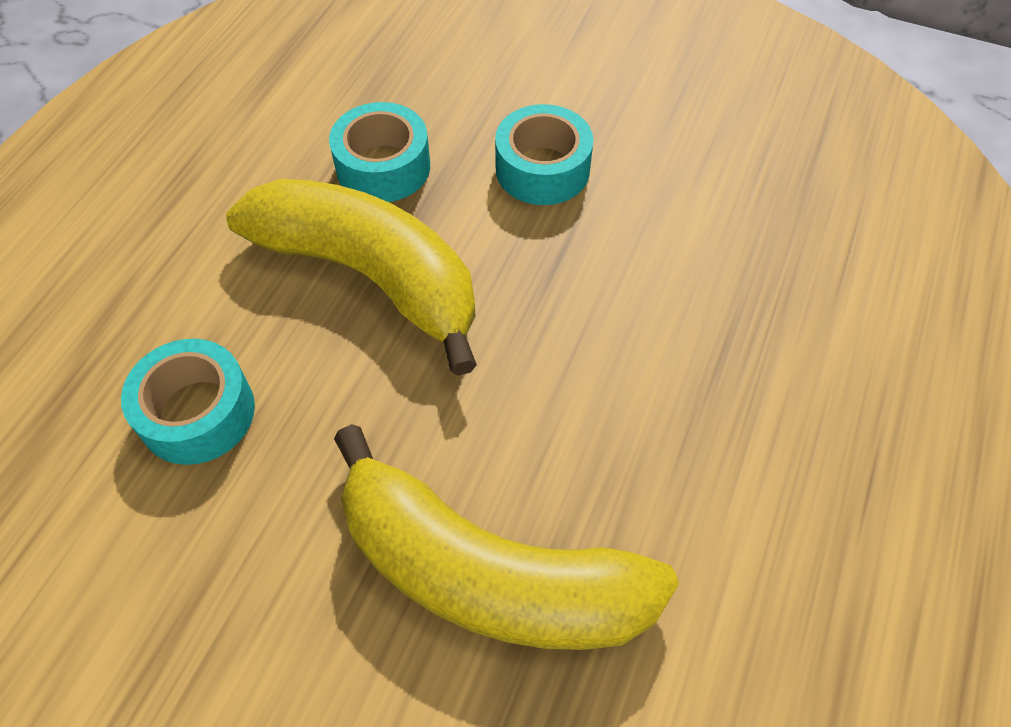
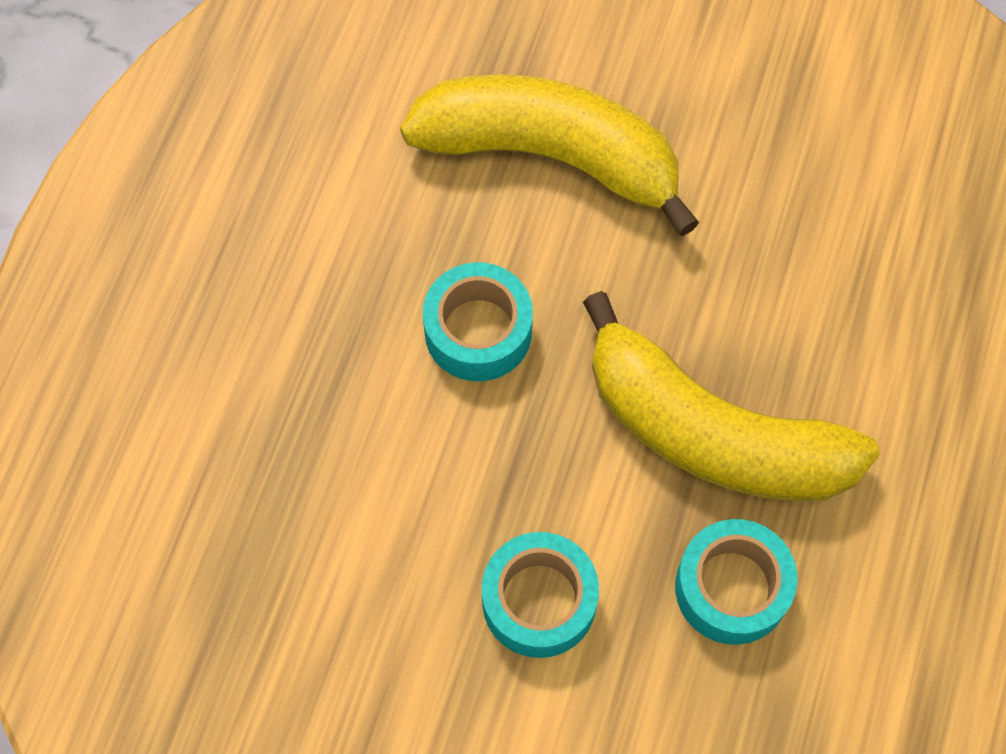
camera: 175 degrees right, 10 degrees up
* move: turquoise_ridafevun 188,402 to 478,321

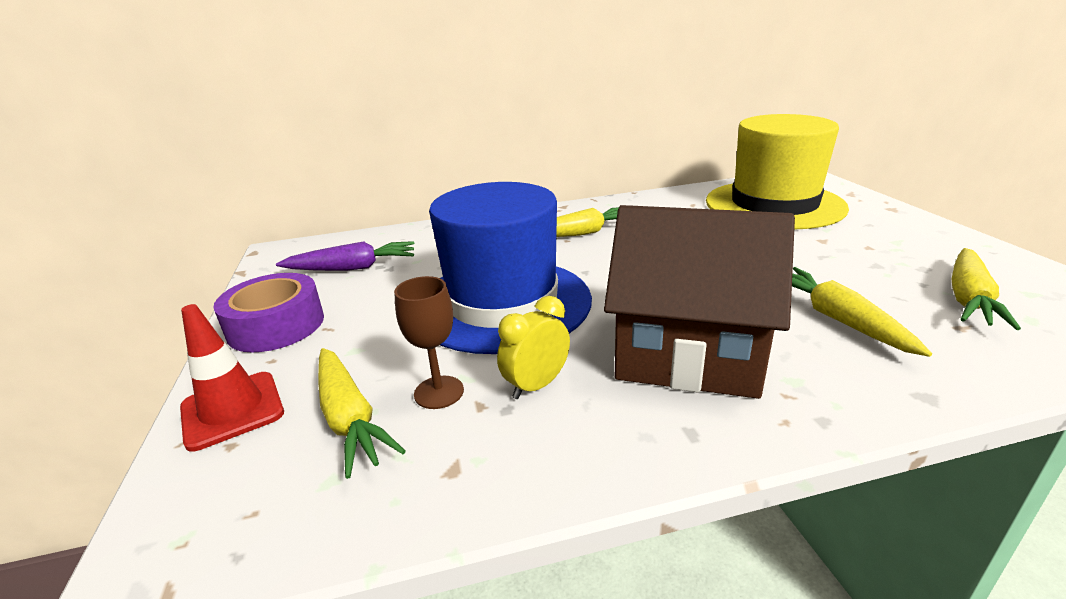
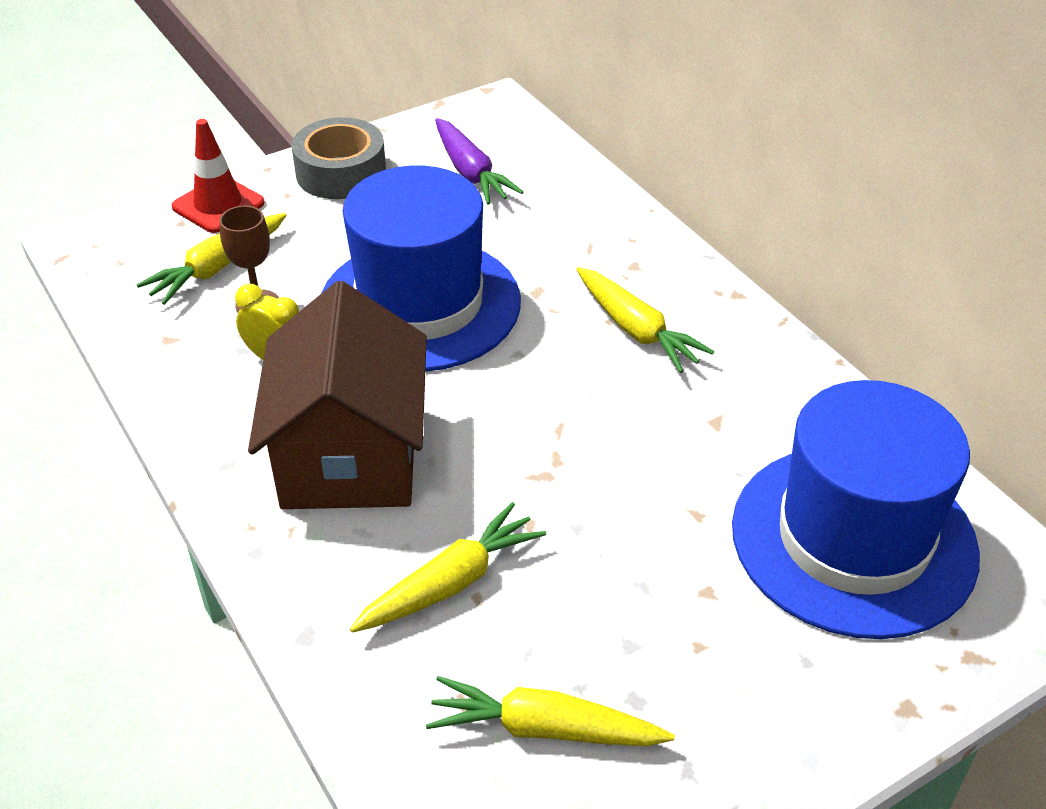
camera: 70 degrees right, 15 degrees up
* recolor: purple_ridafevun 268,312 to grey_ridafevun 339,158
* recolor: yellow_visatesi 777,172 to blue_visatesi 856,509

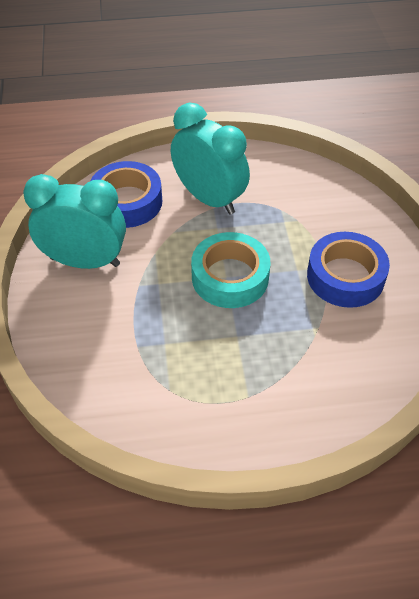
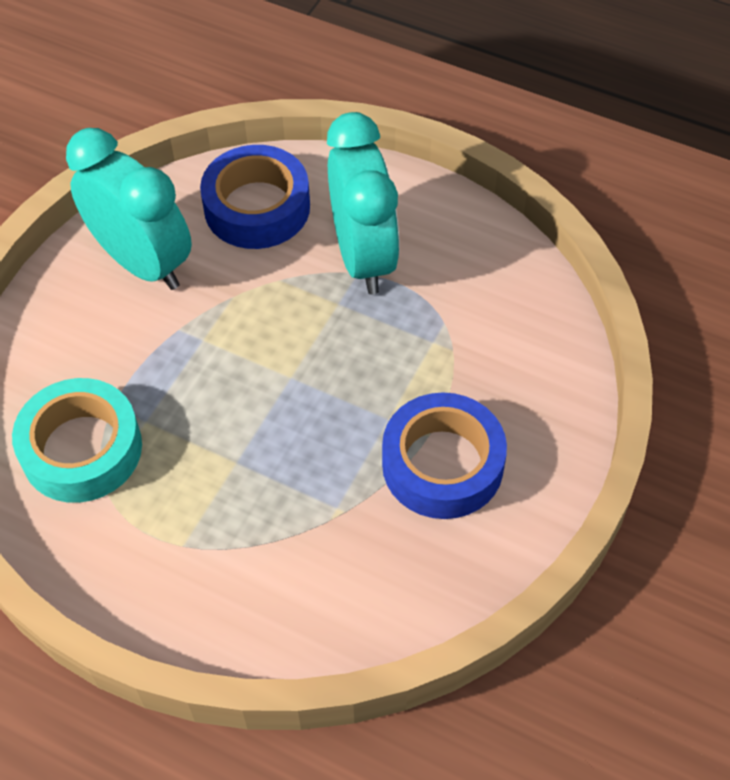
camera: 35 degrees right, 5 degrees up
* move: turquoise_ridafevun 231,270 to 77,440

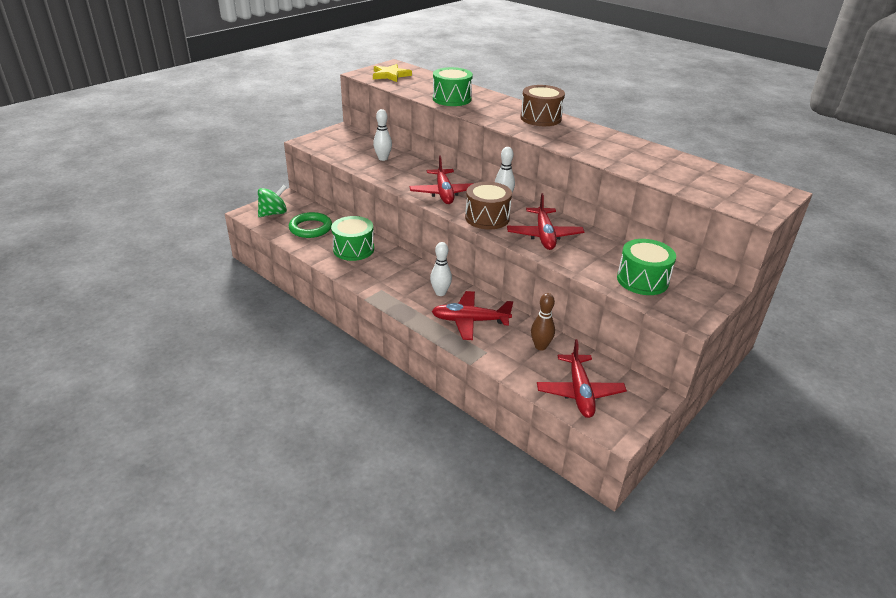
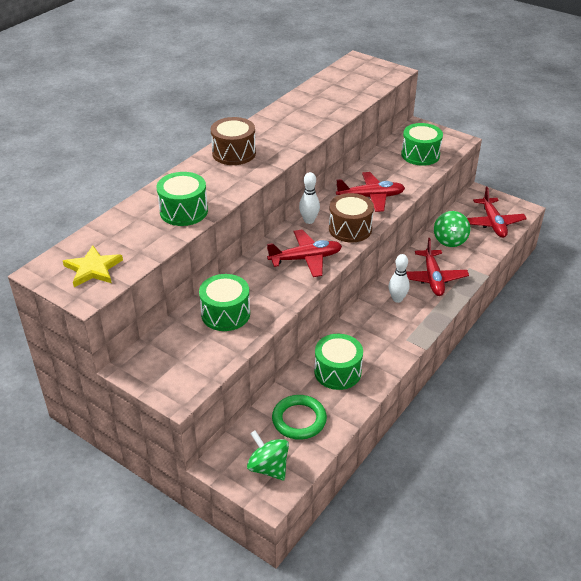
camera: 95 degrees left, 5 degrees up
* replace: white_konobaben 382,135 to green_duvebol 224,302
* replace: brown_konobaben 543,322 to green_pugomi 452,229
* rotate: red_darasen 582,378 = 497,212 90 degrees clockwise

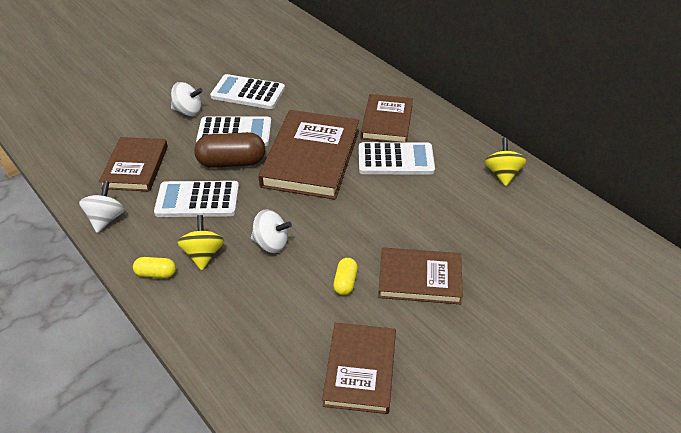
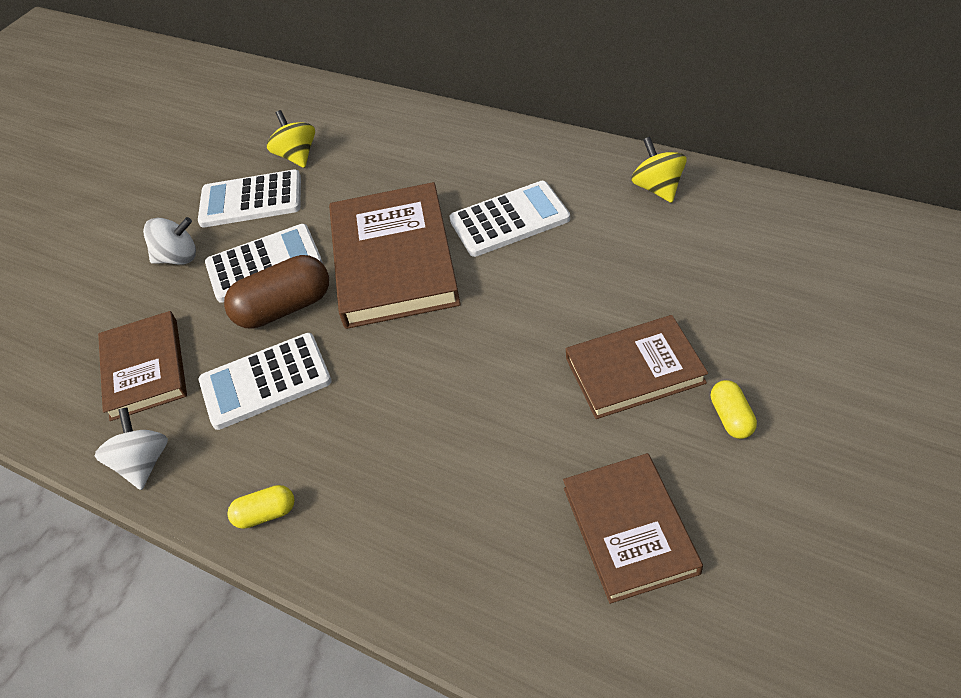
camera: 15 degrees left, 5 degrees up
* delete: white_pugomi 271,231
* delete: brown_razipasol 387,118
* move: yellow_pugomi 200,242 to 291,139
* move: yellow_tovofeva 345,276 to 734,409

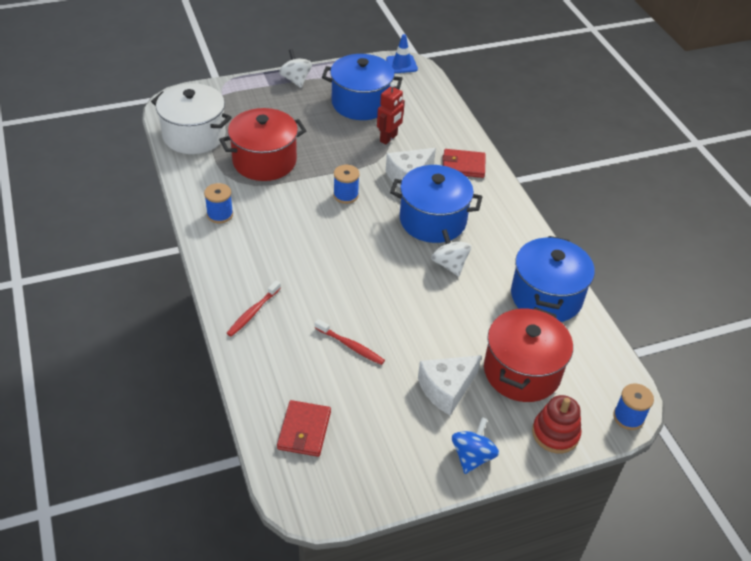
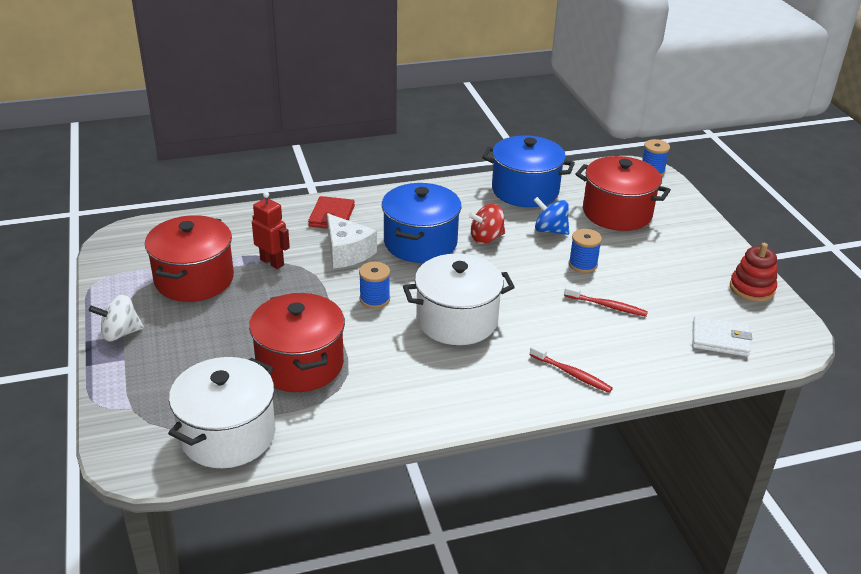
camera: 85 degrees left, 10 degrees down
* delete: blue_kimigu 402,53
* delete: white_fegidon 450,385
* insert: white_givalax 459,299
* move: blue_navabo 218,203 to 585,251
* move: blue_pugomi 475,445 to 551,216
* move: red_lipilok 557,424 to 753,272
* recolor: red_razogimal 304,428 to white_razogimal 722,336
* recolor: blue_givalax 362,87 to red_givalax 189,258
* recolor: white_pugomi 451,252 to red_pugomi 486,224
* rotate: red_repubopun 350,342 = 606,301 75 degrees clockwise

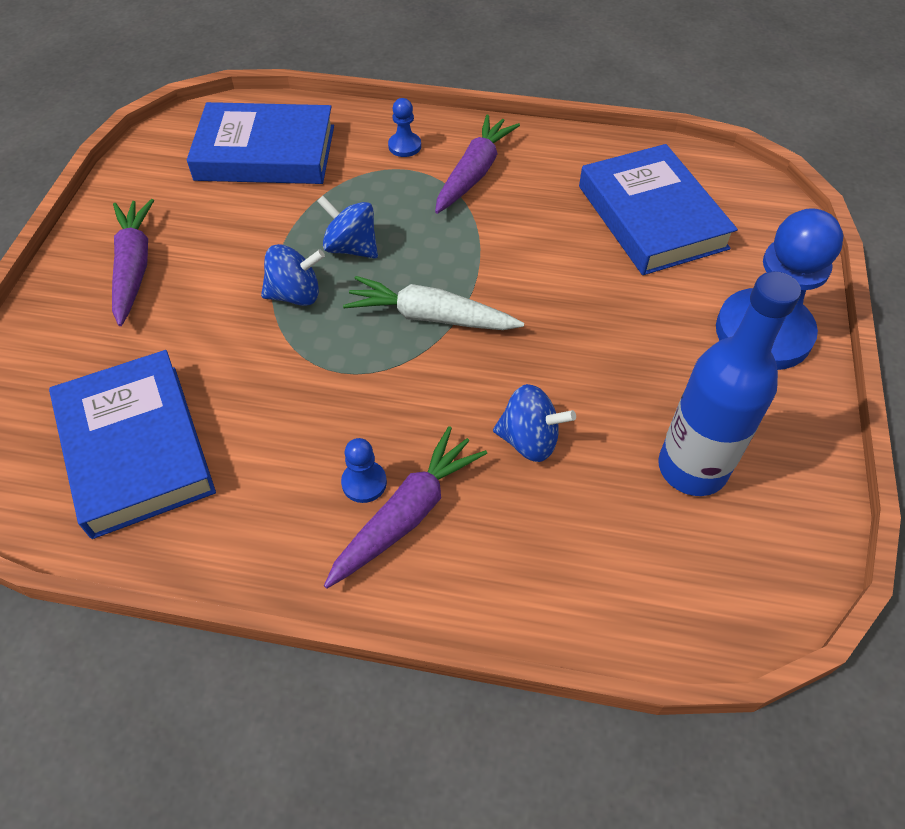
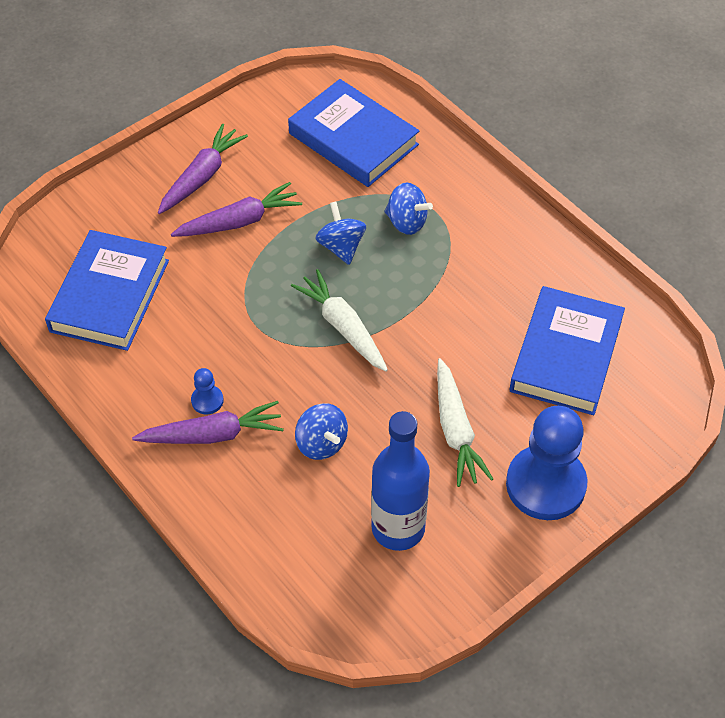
camera: 40 degrees right, 0 degrees up
* delete: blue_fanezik 404,127
* insert: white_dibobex 465,422
* move: blue_pugomi 293,275 to 408,209
* move: purple_dibobex 477,164 to 236,209

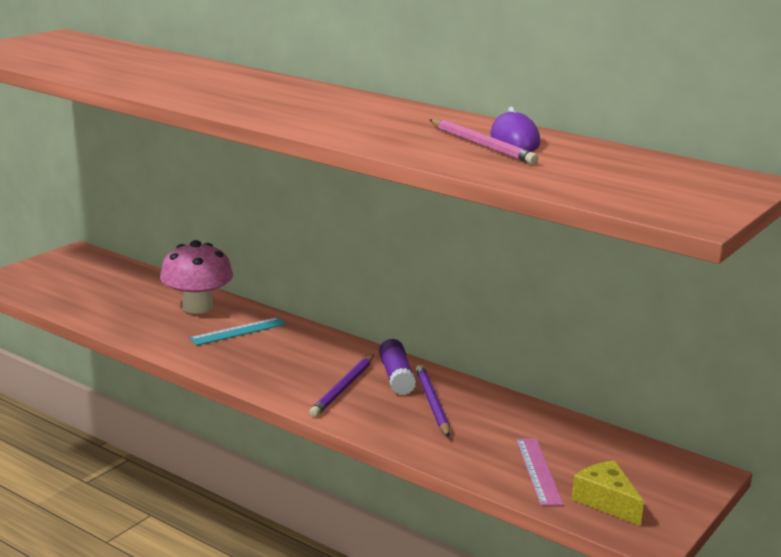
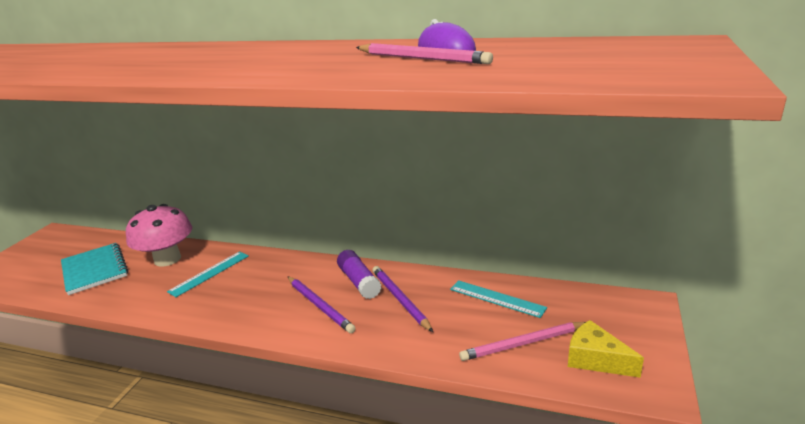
camera: 15 degrees left, 5 degrees up
* insert: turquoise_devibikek 94,269
* insert: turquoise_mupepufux 498,299
* replace: pink_mupepufux 540,472 to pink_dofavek 522,341
* rotate: purple_dofavek 341,386 = 321,304 45 degrees counterclockwise

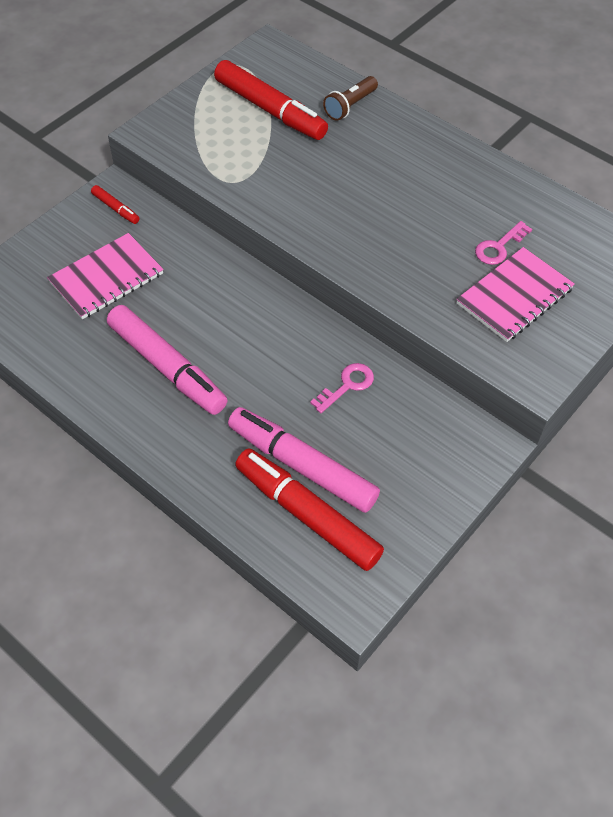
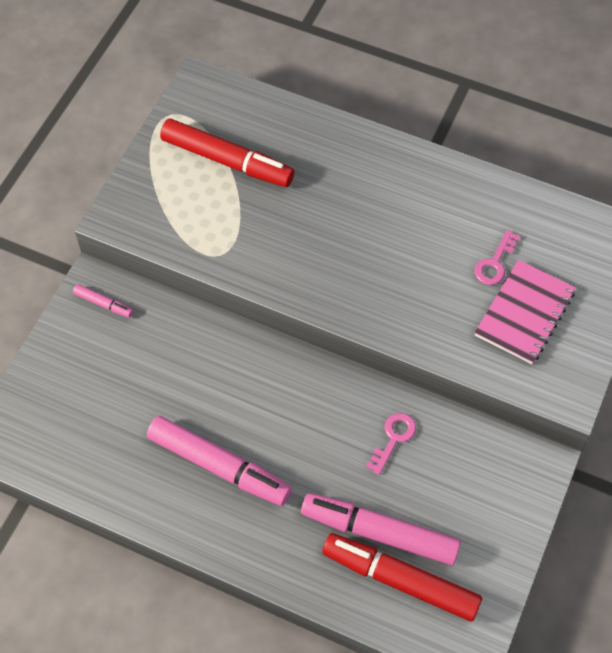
camera: 15 degrees left, 5 degrees up
* delete: pink_devibikek 105,276
* delete: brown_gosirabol 350,98
* recolor: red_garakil 115,204 to pink_garakil 103,301

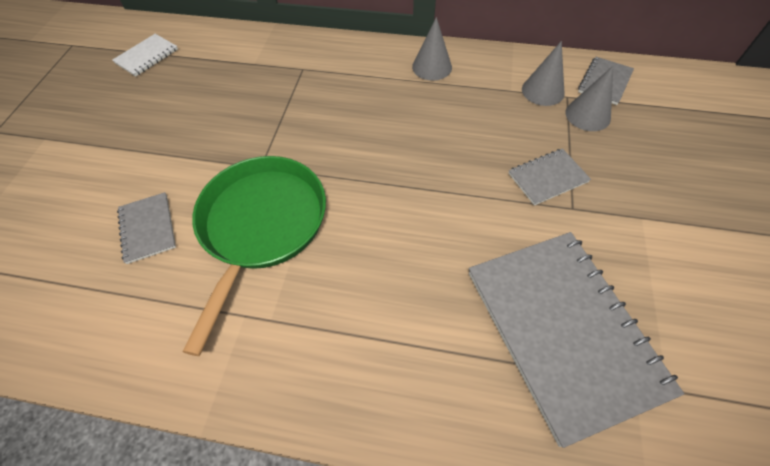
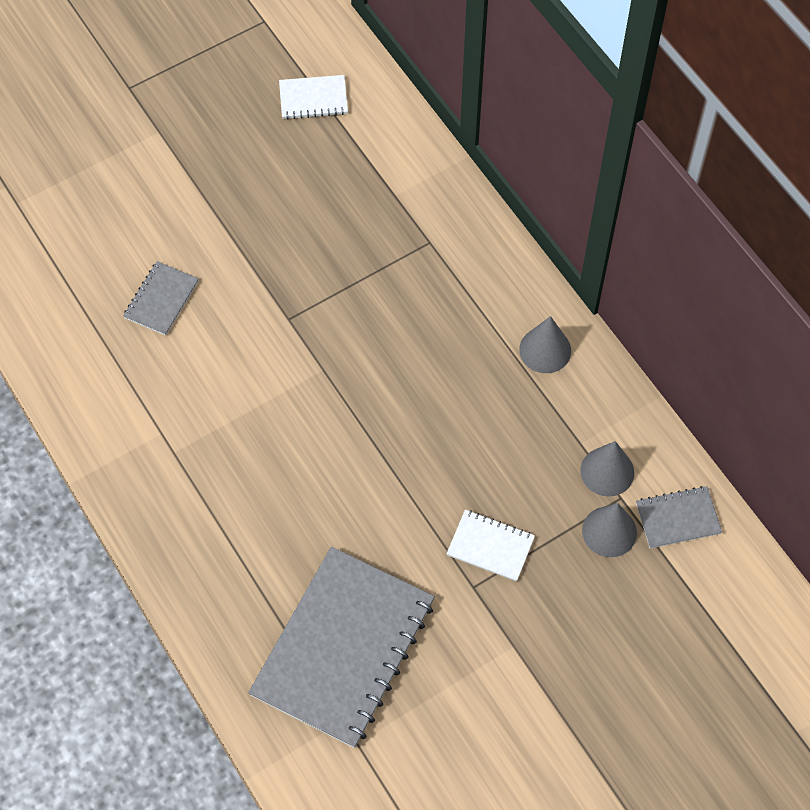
camera: 45 degrees right, 5 degrees up
* delete: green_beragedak 254,256
* recolor: grey_devibikek 549,177 to white_devibikek 491,546

